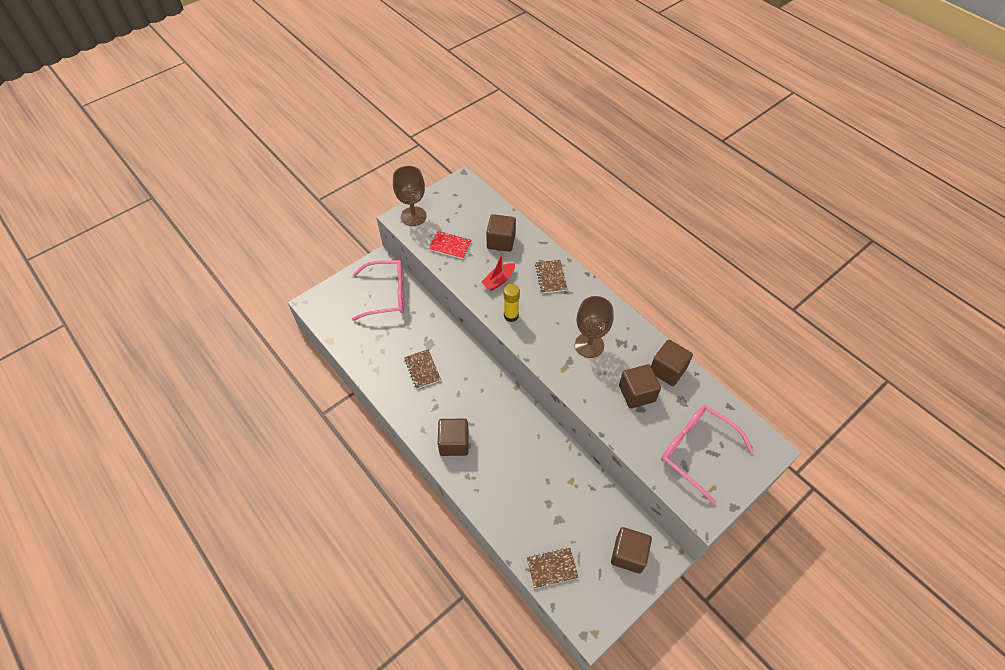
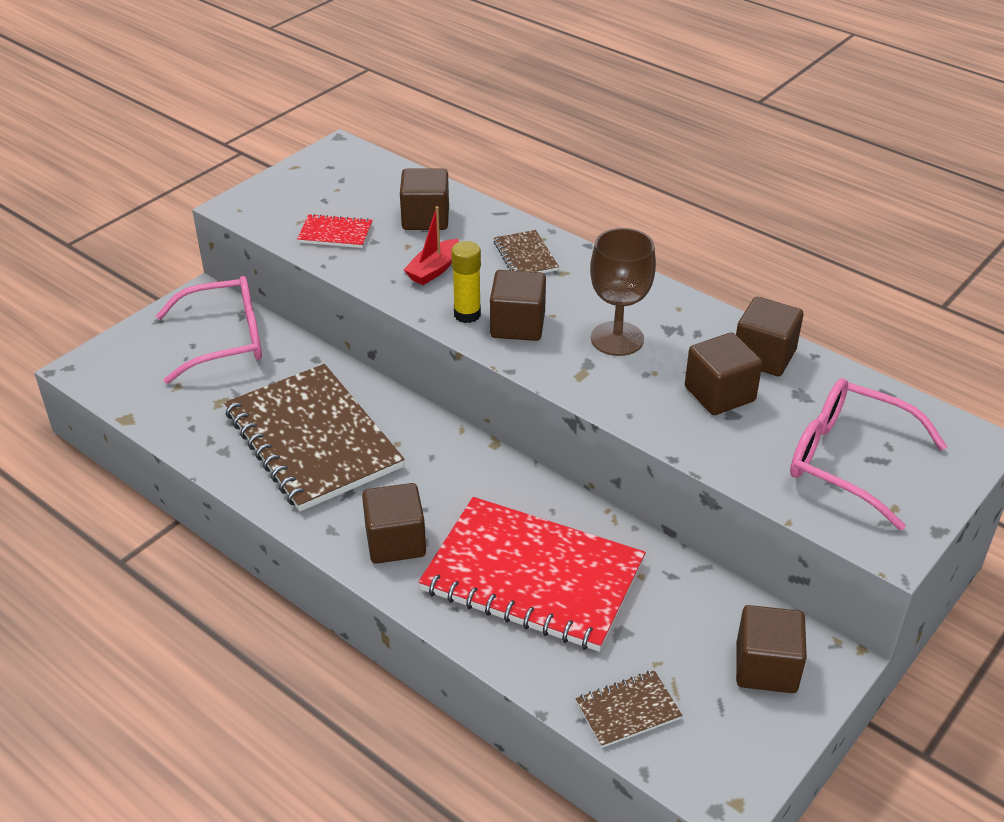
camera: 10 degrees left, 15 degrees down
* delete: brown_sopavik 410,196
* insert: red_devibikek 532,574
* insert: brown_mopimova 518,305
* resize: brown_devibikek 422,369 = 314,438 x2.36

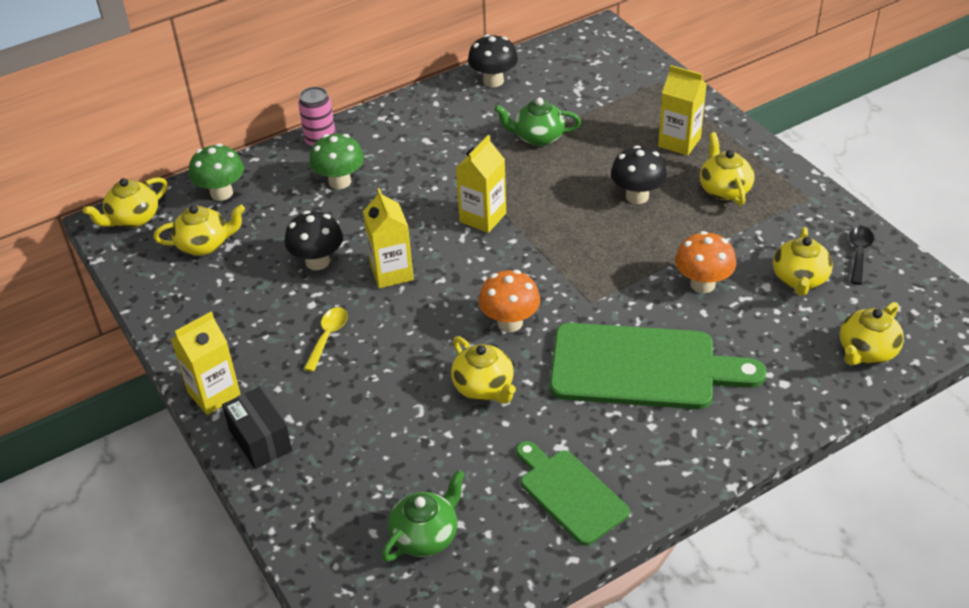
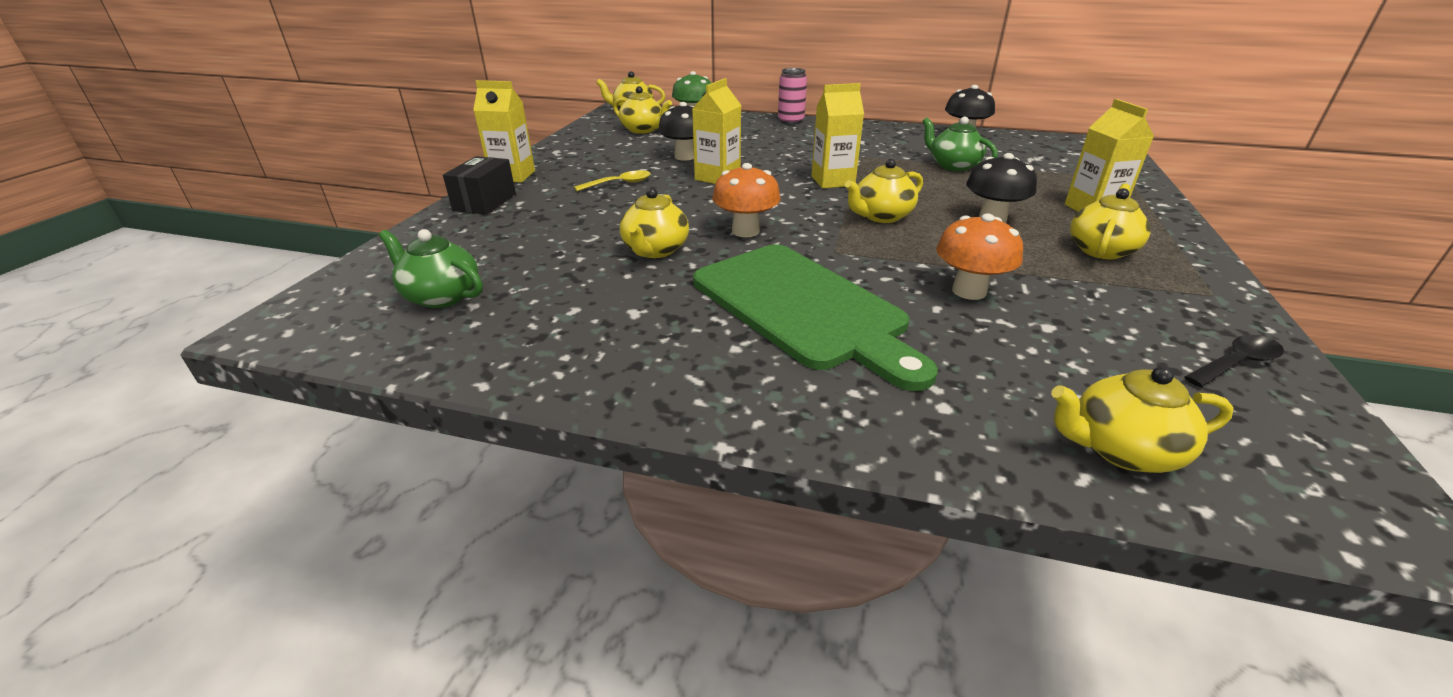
camera: 45 degrees right, 10 degrees down
* delete: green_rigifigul 336,161
* delete: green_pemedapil 573,493
* move: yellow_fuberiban 803,261 to 884,191
* rotate: green_fuberiban 423,516 = 431,268 150 degrees counterclockwise

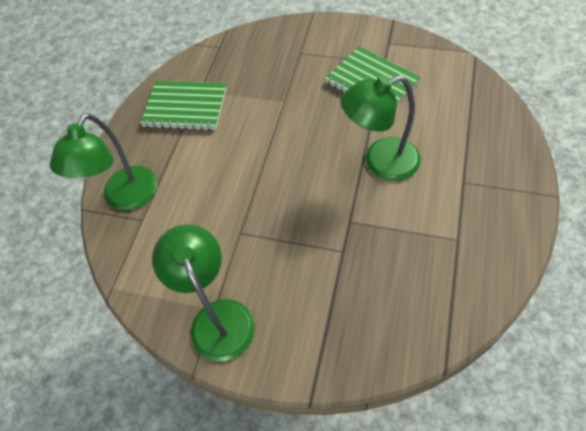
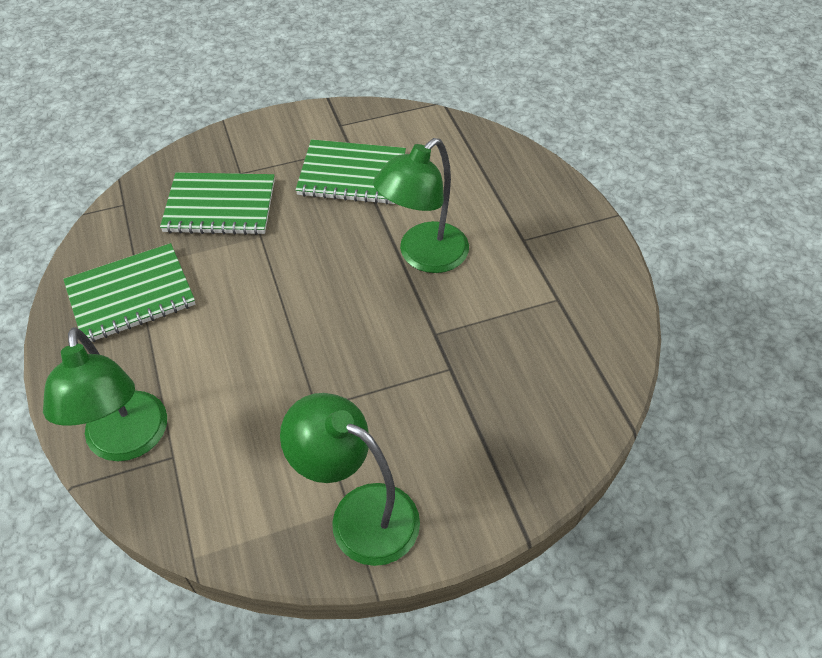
camera: 40 degrees left, 5 degrees down
* insert: green_devibikek 217,203

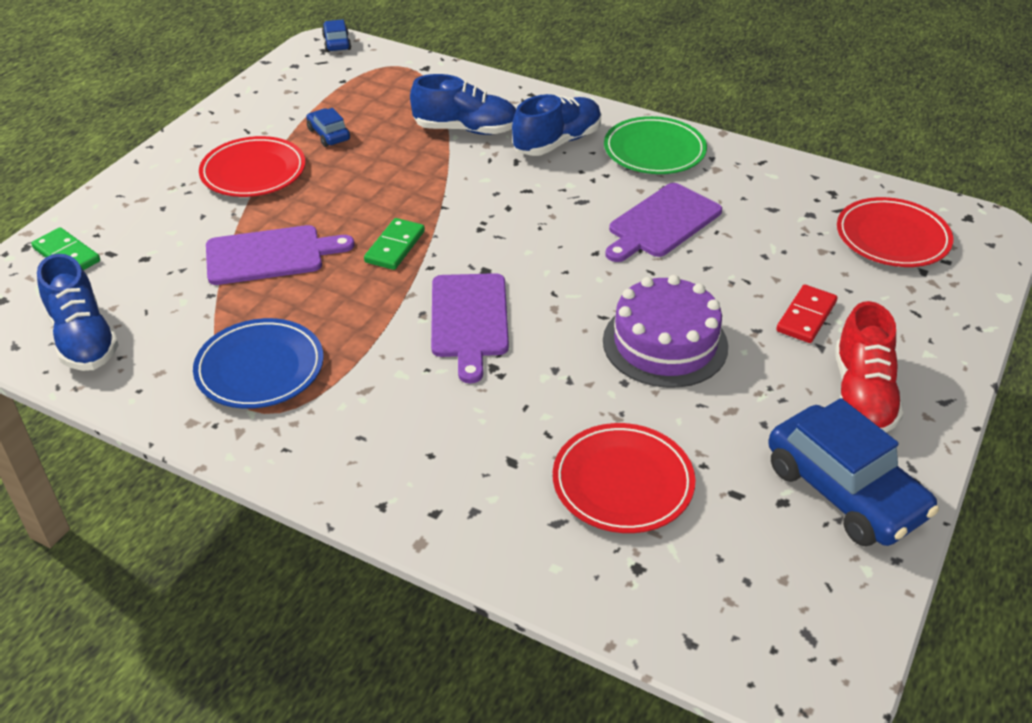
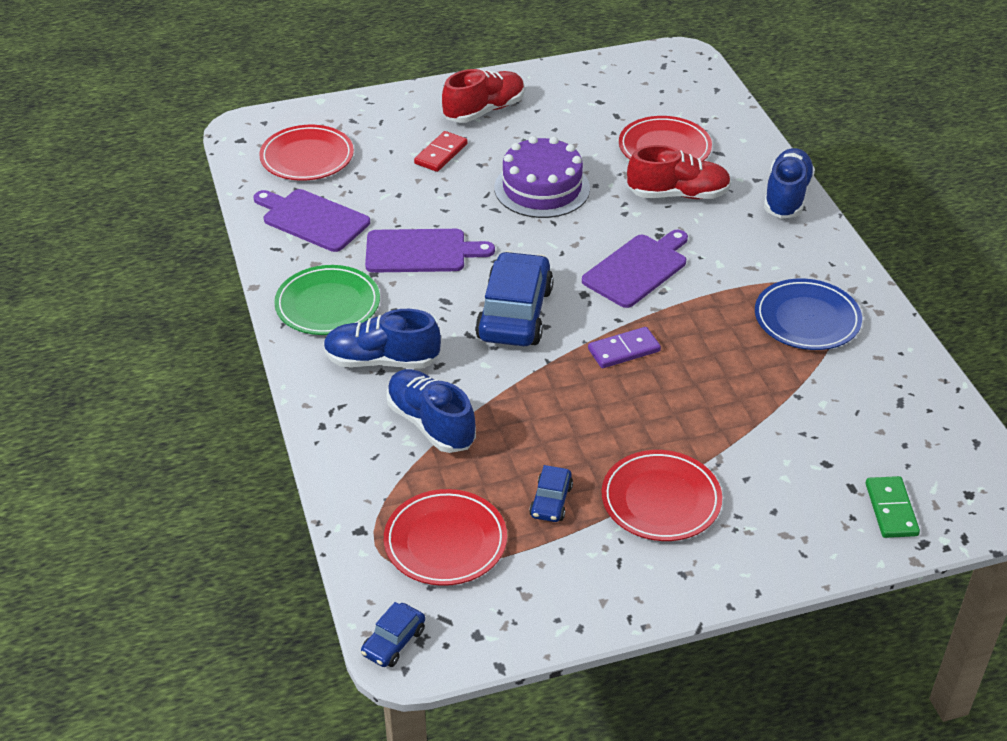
camera: 135 degrees left, 0 degrees up
* insert: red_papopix 445,537
* insert: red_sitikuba 679,172
* move: blue_sitikuba 78,312 to 789,183
* move: purple_pemedapil 280,255 to 312,220
* move: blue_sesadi 853,472 to 514,298
* recolor: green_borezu 394,244 to purple_borezu 624,347
* rotate: red_borezu 807,313 = 441,151 45 degrees counterclockwise

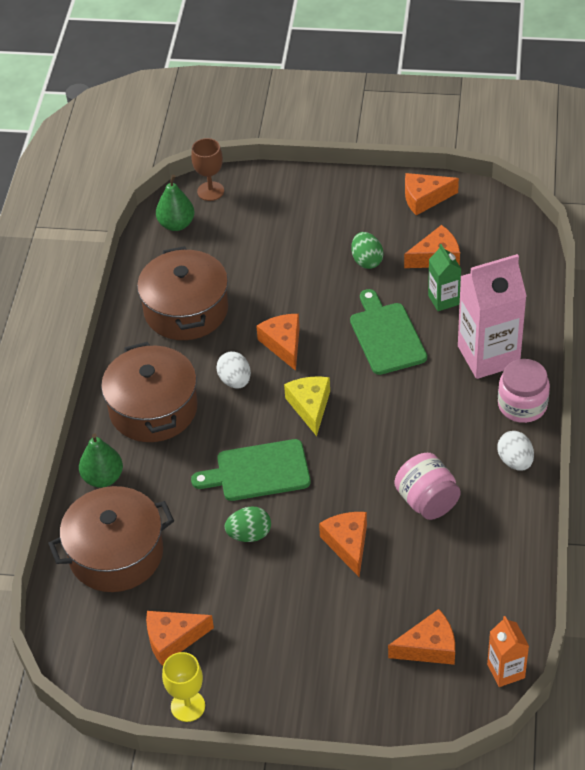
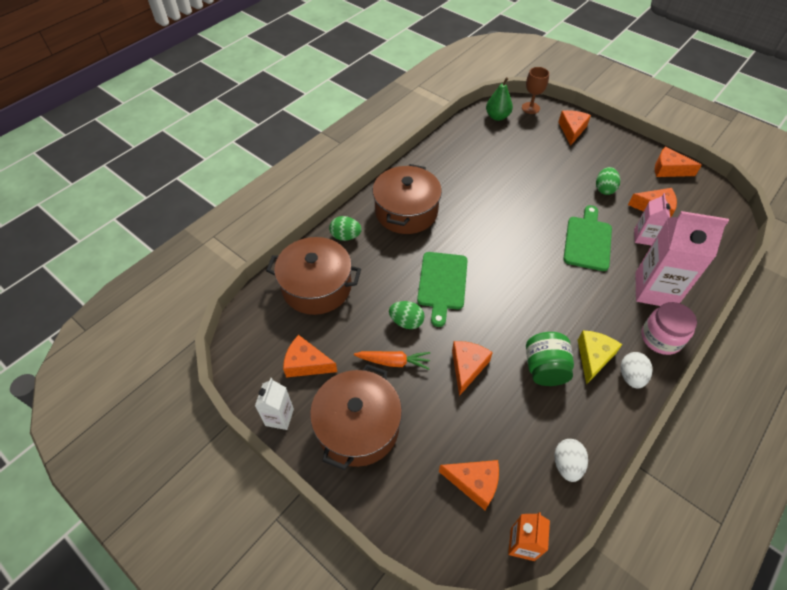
camera: 30 degrees right, 5 degrees up
* insert: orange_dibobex 392,360
* move: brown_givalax 182,293 to 356,417
* move: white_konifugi 233,370 to 571,460
* move: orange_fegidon 278,342 to 574,128
* move: yellow_fegidon 307,406 to 600,358
* replace: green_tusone 101,460 to green_konifugi 345,228
* replace: yellow_sopavik 183,687 to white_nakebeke 274,404
* recolor: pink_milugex 427,486 to green_milugex 550,359
* recolor: green_nakebeke 444,277 to pink_nakebeke 652,219
* rotate: green_pemedapil 251,470 = 442,289 105 degrees counterclockwise

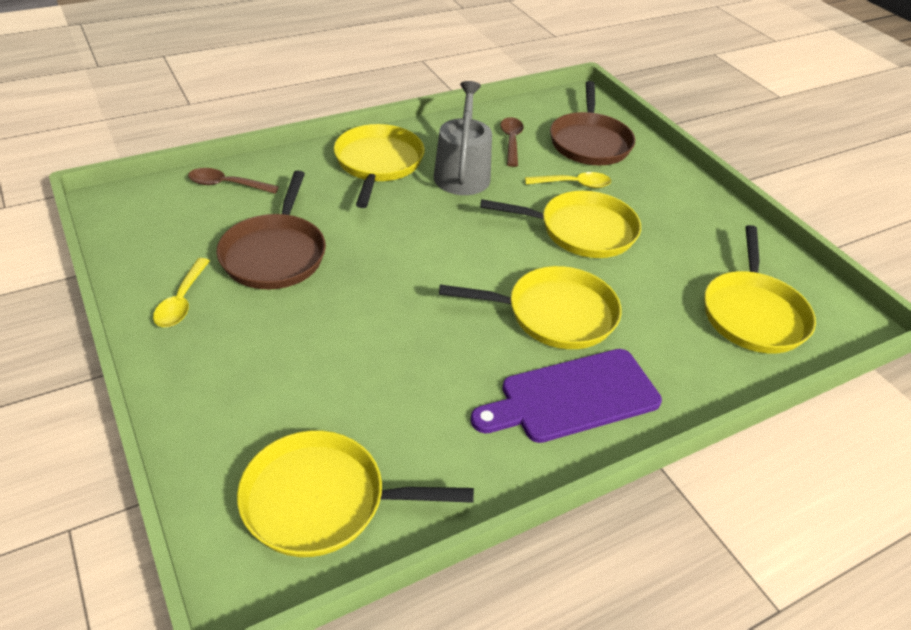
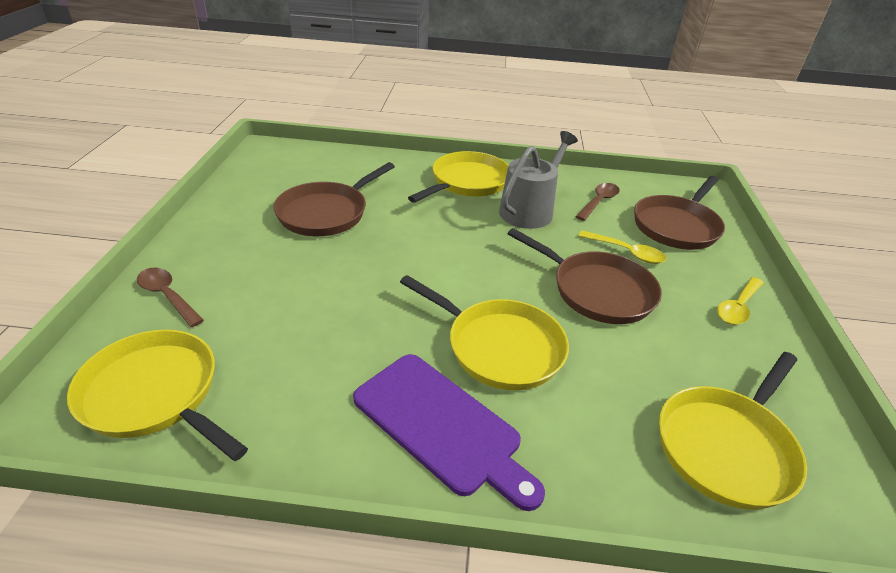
camera: 35 degrees right, 5 degrees down
* move: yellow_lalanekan 181,292 to 740,301
* move: brown_lalanekan 233,181 to 170,297
* recolor: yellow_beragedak 560,224 to brown_beragedak 585,276
* rotate: purple_pemedapil 566,396 = 449,432 150 degrees counterclockwise

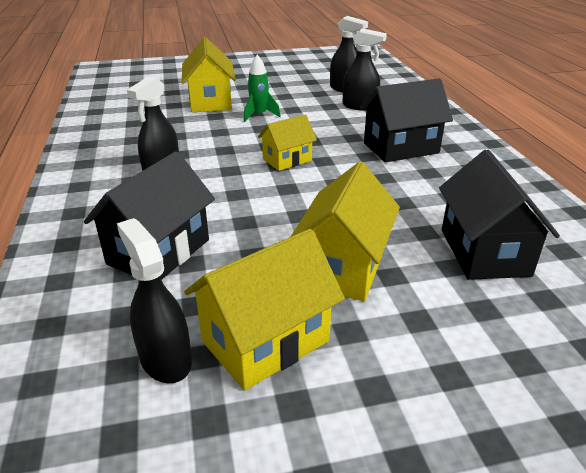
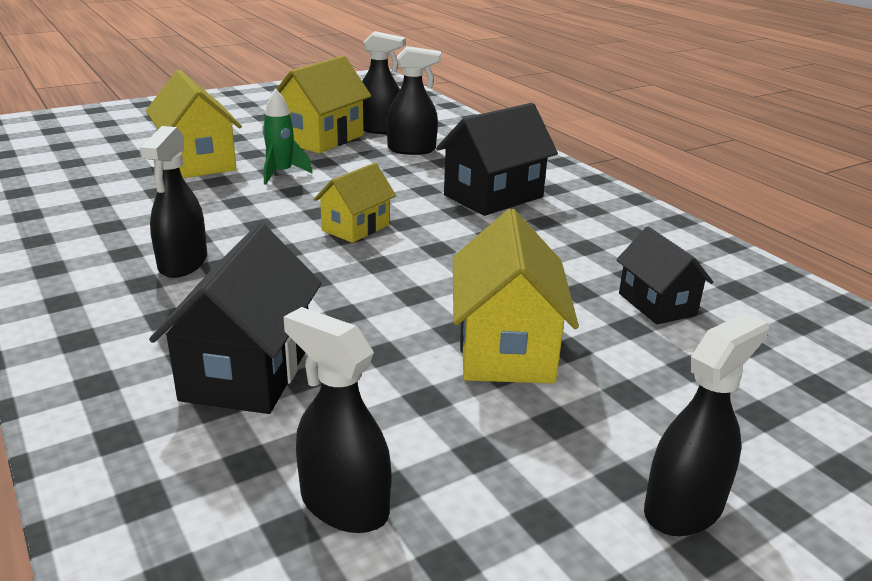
camera: 20 degrees left, 5 degrees down
* insert: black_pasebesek 706,424
* move: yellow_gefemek 264,309 to 323,104
* resize: black_gefemek 499,214 = 664,275 x0.62

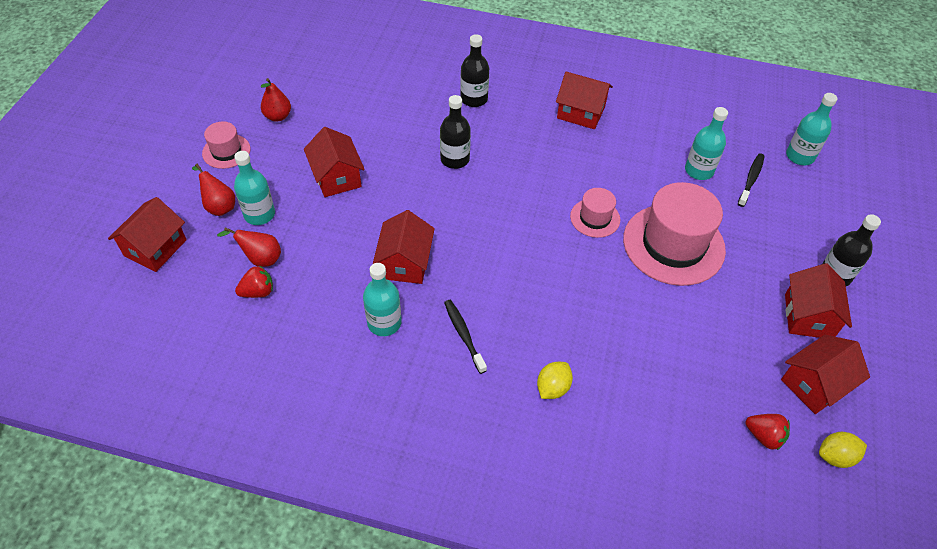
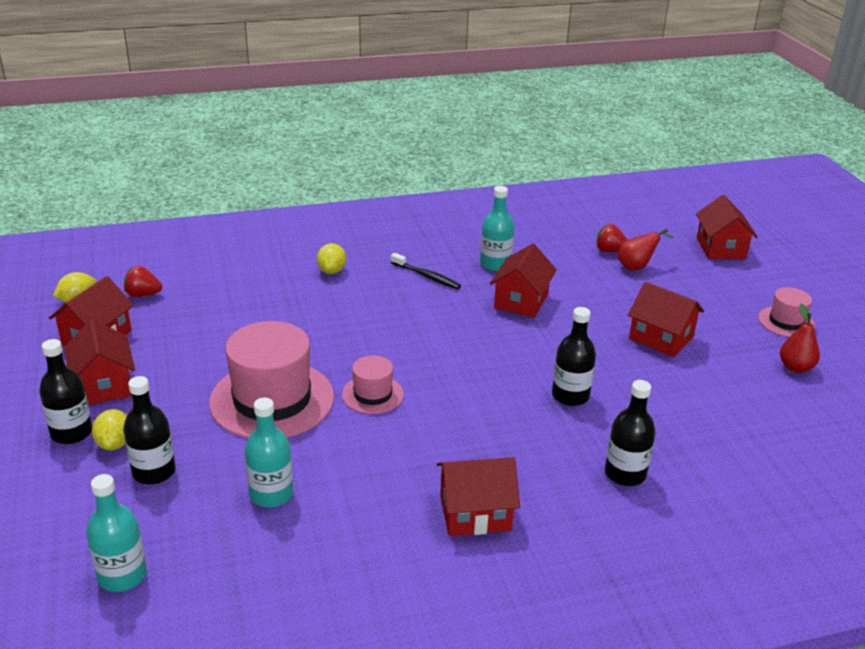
camera: 150 degrees right, 20 degrees down
* delete: red_tusone 213,190
* delete: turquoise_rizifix 254,188
* delete: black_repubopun 751,180
* insert: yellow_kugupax 109,429
* insert: black_rizifix 149,430
* rotate: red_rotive 254,282 = 611,238 75 degrees clockwise
* rotate: red_gefemek 404,247 = 523,280 45 degrees clockwise

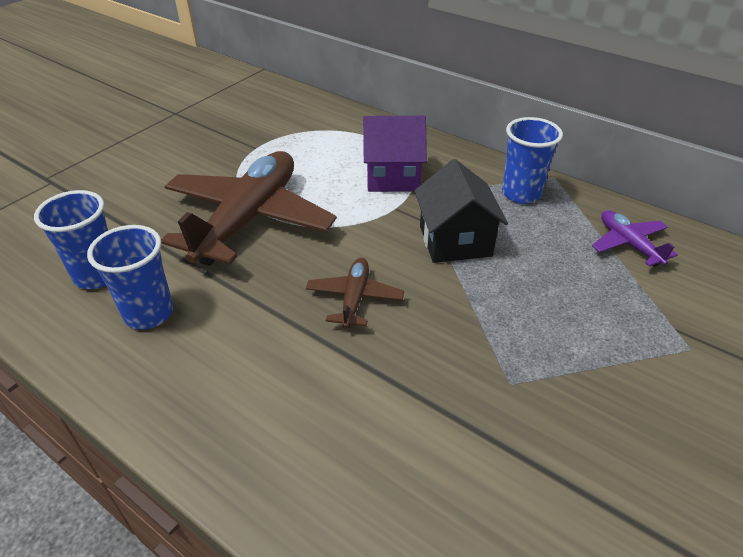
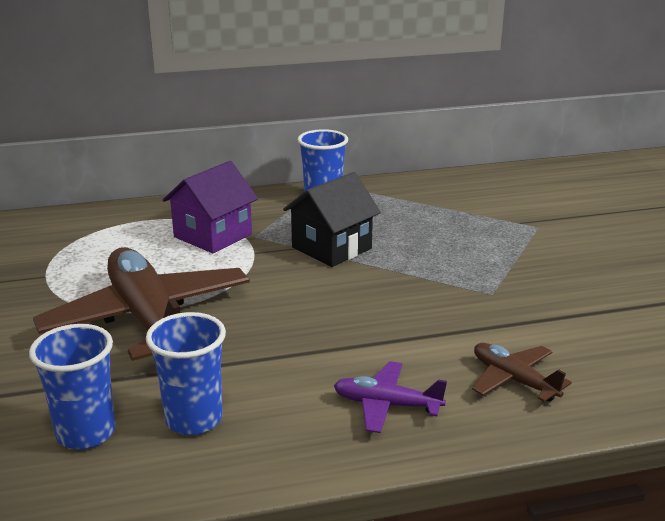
camera: 50 degrees left, 15 degrees down
* move: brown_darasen 355,293 to 522,372
* move: purple_darasen 635,238 to 390,397
* rotate: black_gefemek 461,211 = 332,219 75 degrees counterclockwise

